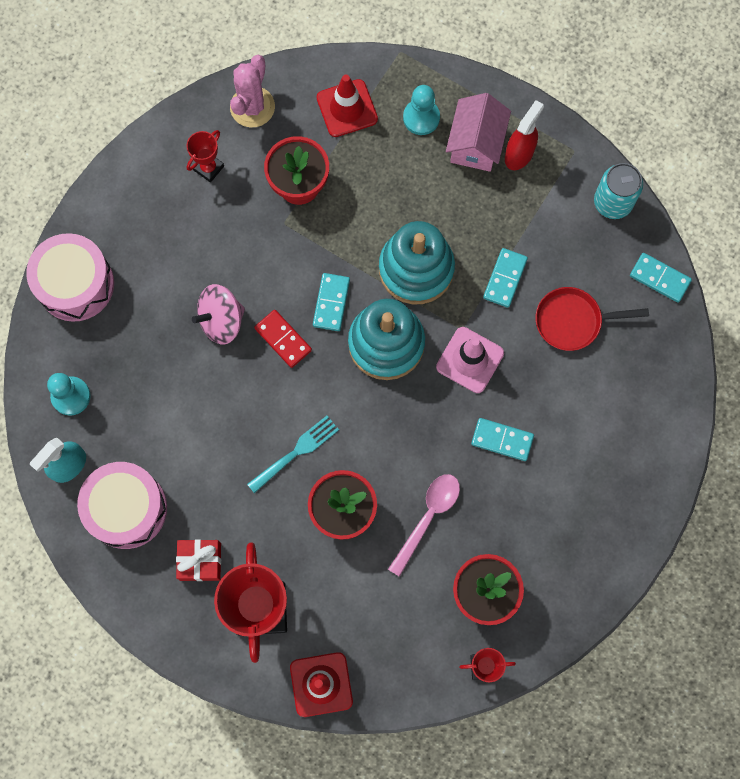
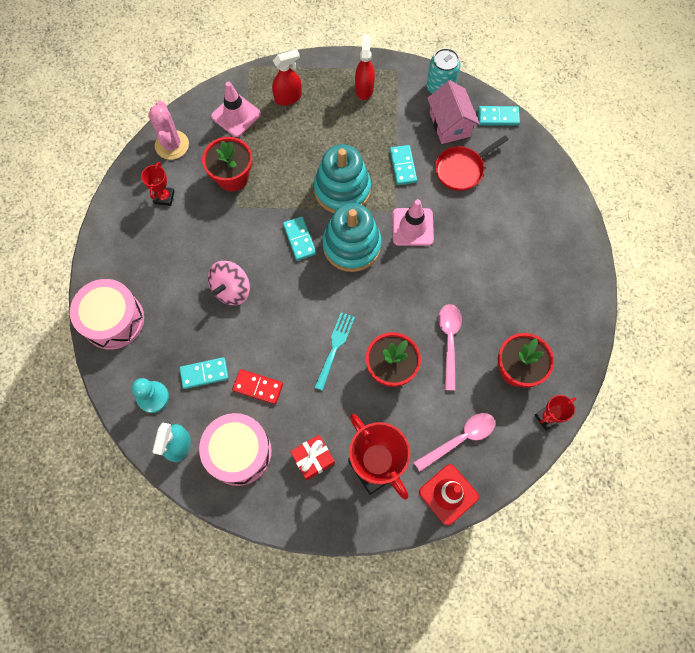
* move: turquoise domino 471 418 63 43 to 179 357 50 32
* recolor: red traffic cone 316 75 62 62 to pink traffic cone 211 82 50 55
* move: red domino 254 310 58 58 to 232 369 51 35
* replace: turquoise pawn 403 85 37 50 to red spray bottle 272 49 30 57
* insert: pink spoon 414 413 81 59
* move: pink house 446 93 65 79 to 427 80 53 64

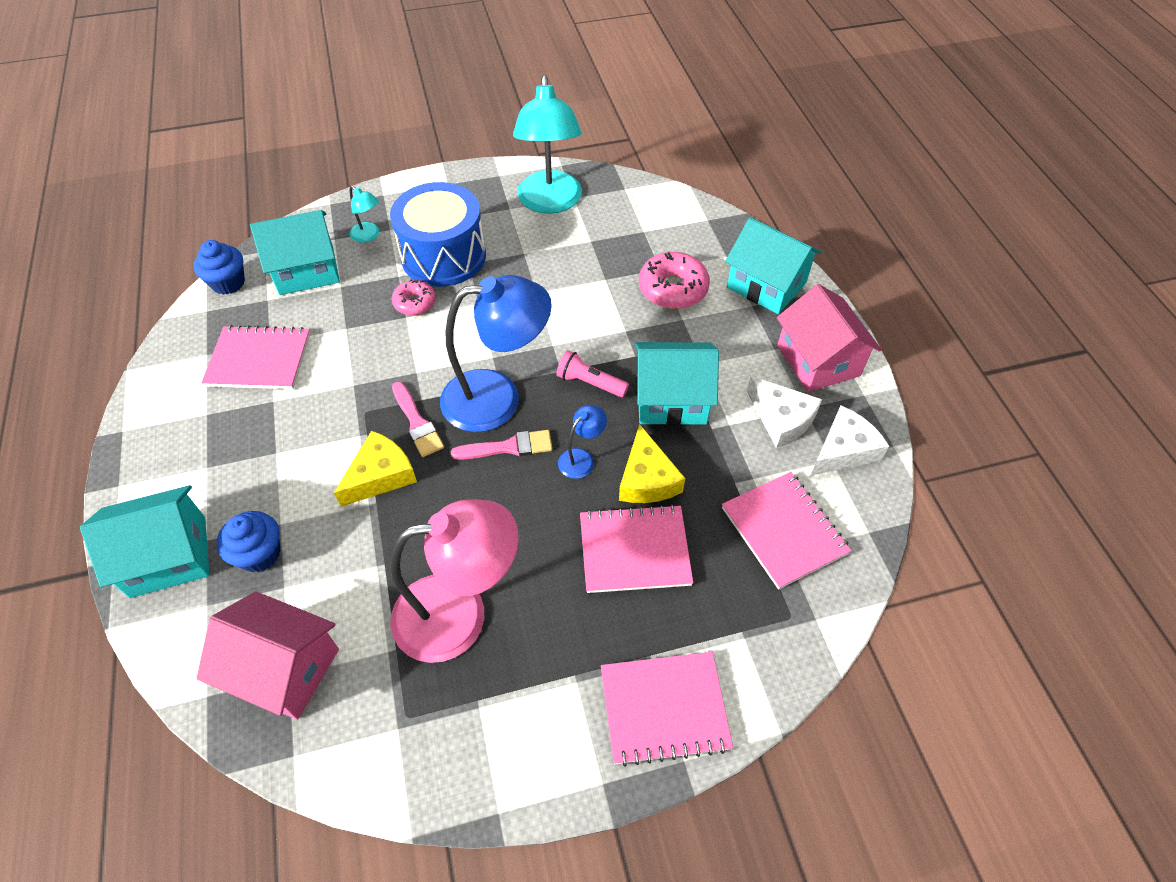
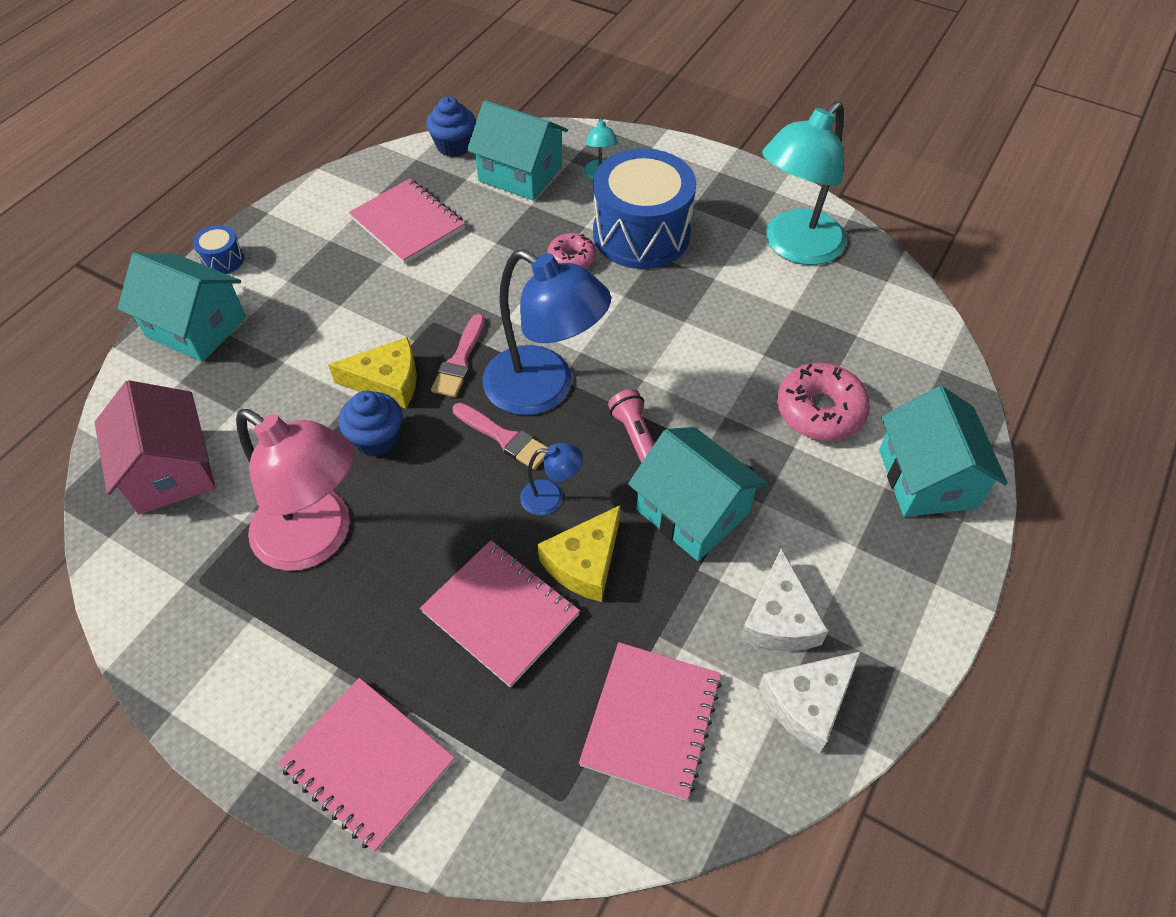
* insert: blue drum 193 225 51 49
* move: blue cupcake 217 511 63 61 to 338 391 64 66
* rotate: white cheese 811 405 78 70 = 758 651 103 102 135 degrees clockwise
* delete: pink house 777 284 105 108

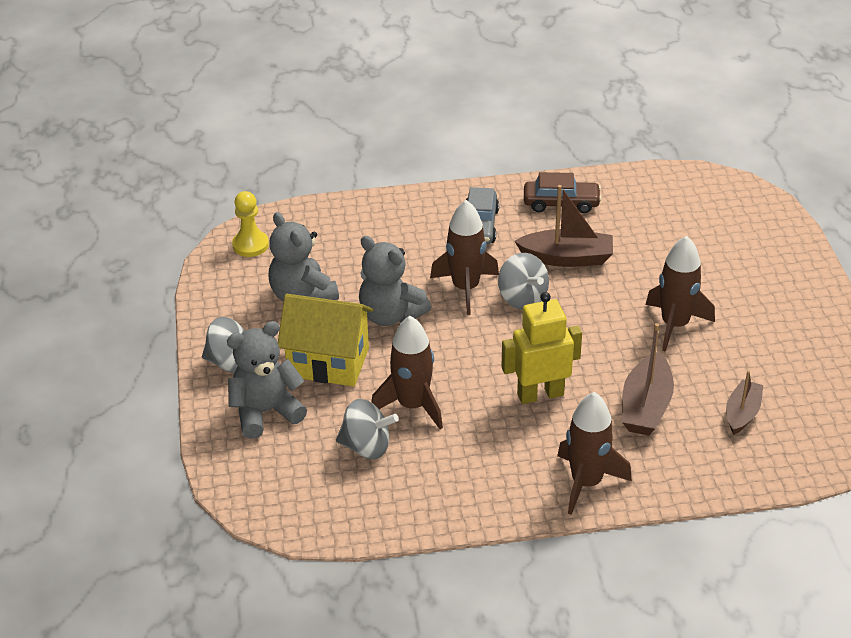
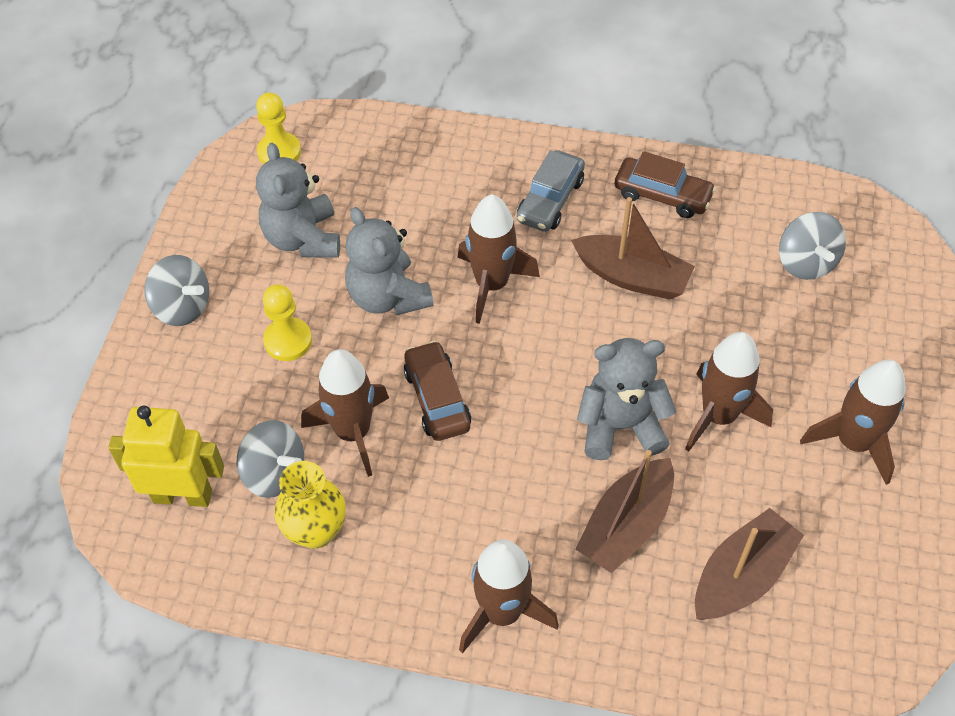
* move: yellow robot 502 292 80 112 to 108 406 116 101
* replace: yellow house 278 294 95 93 to yellow pawn 263 284 49 77
* insert: yellow vase 274 461 72 88
* insert: brown car 404 341 67 100
* move: grey teddy bear 227 321 80 118 to 577 338 100 122
* resize: brown boat 726 371 37 64 = 695 508 109 112 x1.53
* move: grey spinning top 498 253 51 56 to 779 212 67 68
* insert: brown rocket 800 360 106 125

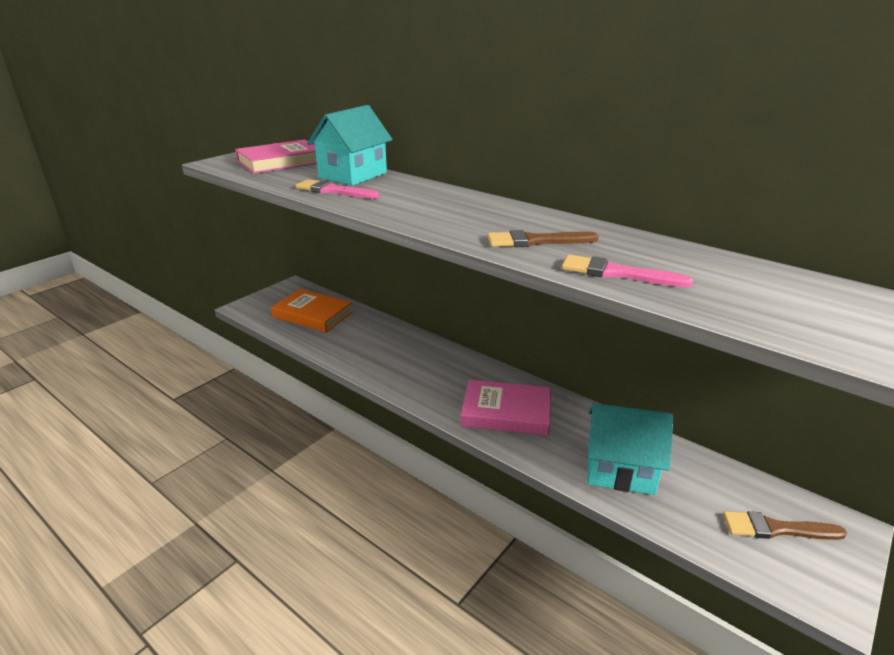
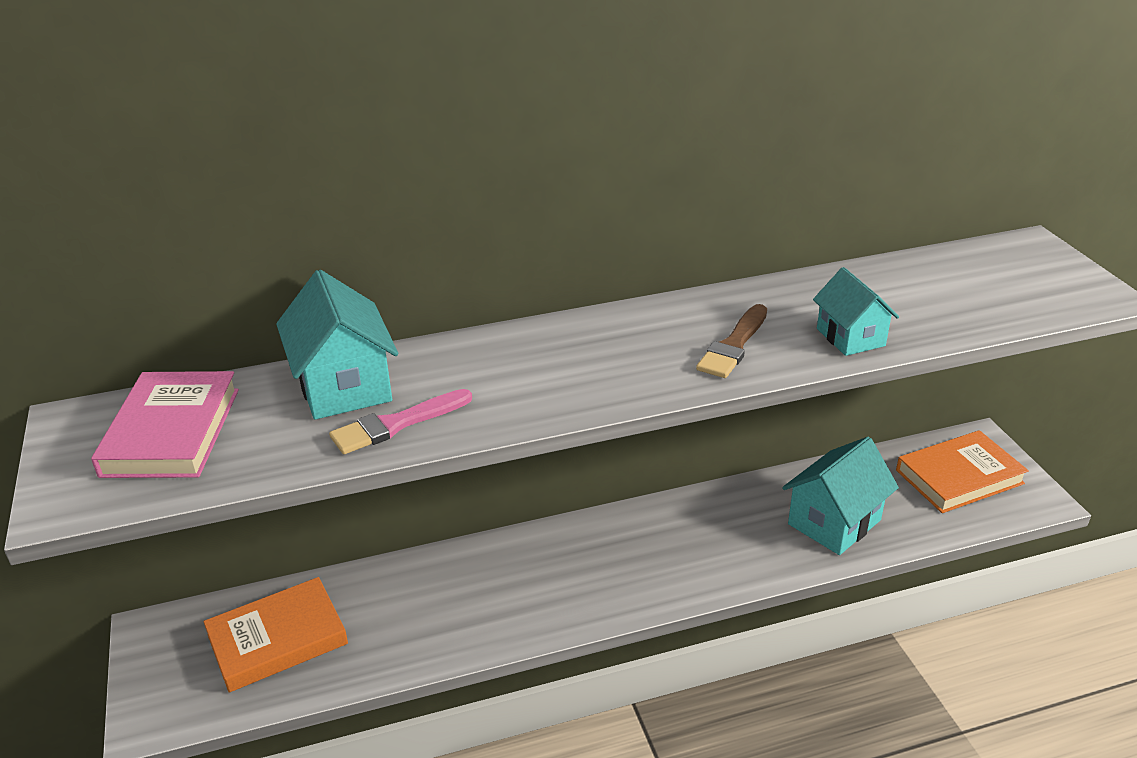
* replace: pink brush 562 255 131 32 to turquoise house 813 267 86 89
* replace: brown brush 723 511 124 29 to orange book 896 430 133 83
* delete: pink book 461 380 90 56

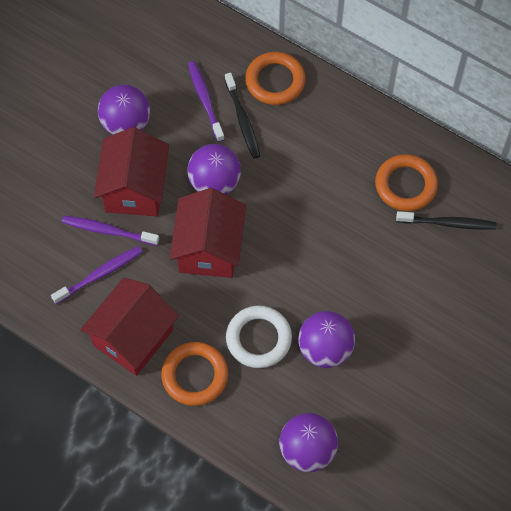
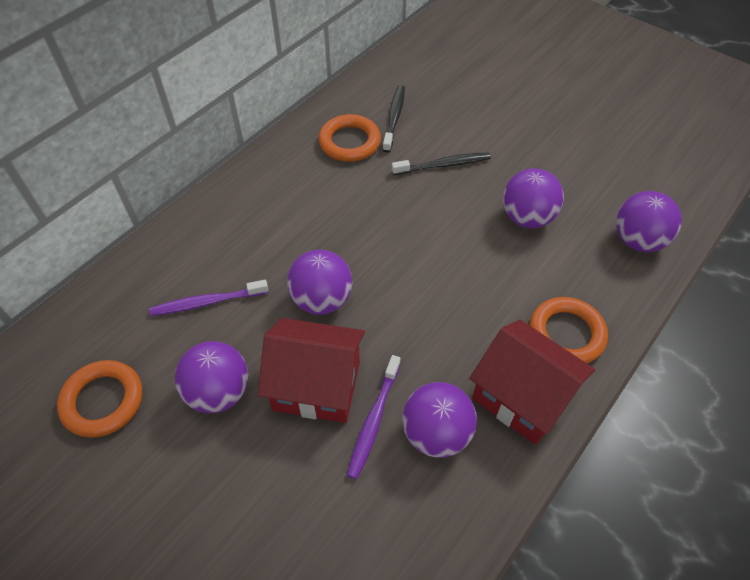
* move: orange ring 245 52 61 53 to 57 360 85 78
* move: black toothbrush 225 73 35 85 to 392 152 99 23
* replace: purple toothbrush 51 246 92 58 to purple ball 402 382 75 76
* delete: red house 169 188 77 90
* delete: white ring 226 305 66 63

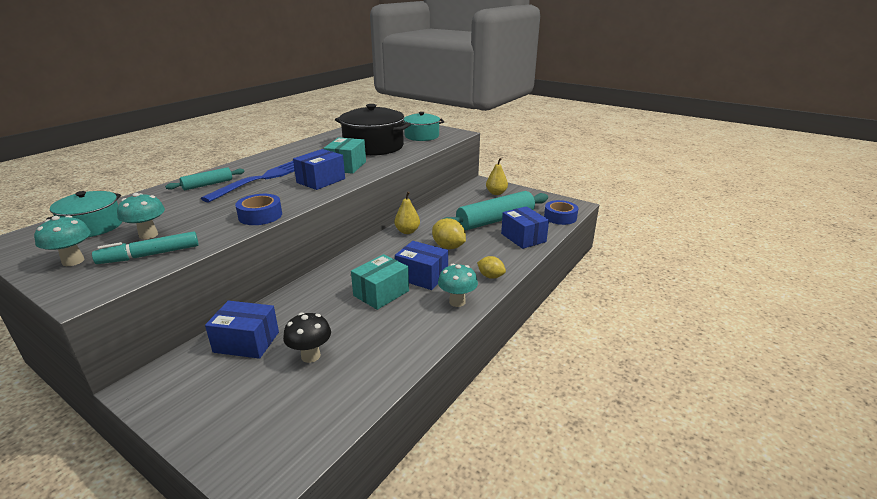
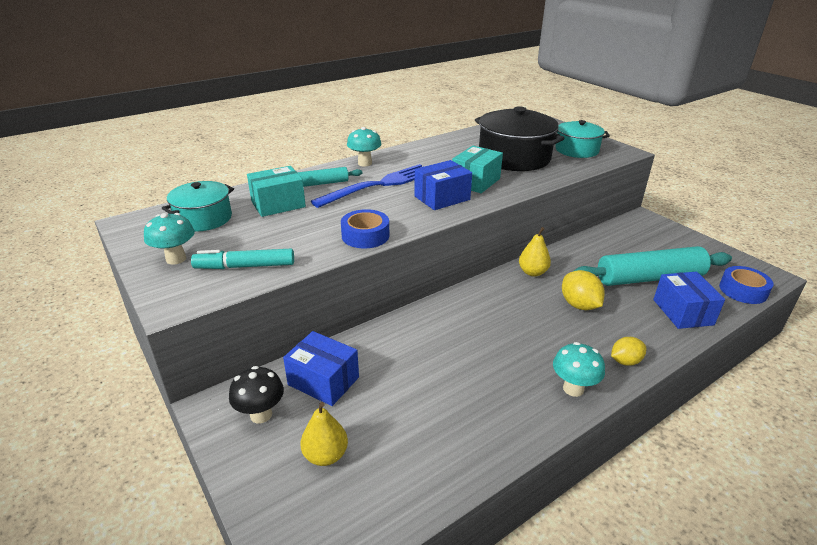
* move: black mushroom 283 312 48 51 to 229 366 55 57
* move: turquoise box 351 254 58 56 to 247 166 59 51
* move: yellow pear 486 158 22 37 to 300 402 48 64
* move: turquoise mushroom 117 193 48 46 to 347 127 35 40
* rotate: yellow lemon 477 256 29 23 = 611 337 35 29 75 degrees counterclockwise
* delete: blue box 395 241 53 49

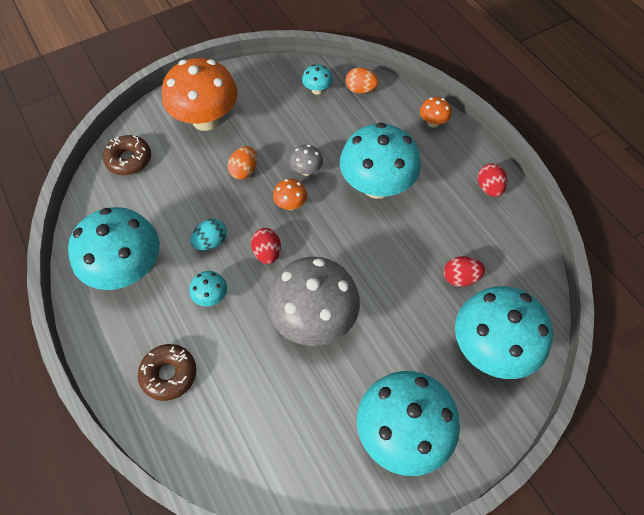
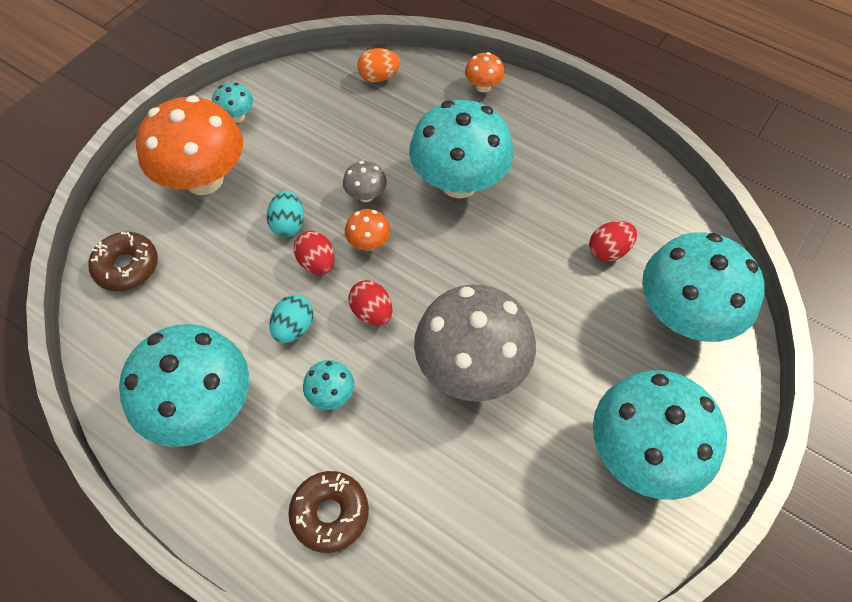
* move: turquoise mushroom 302 64 31 31 to 212 83 41 40
* recolor: orange egg 228 146 29 34 to turquoise egg 267 191 37 46
* move: red egg 478 164 29 33 to 294 231 41 44

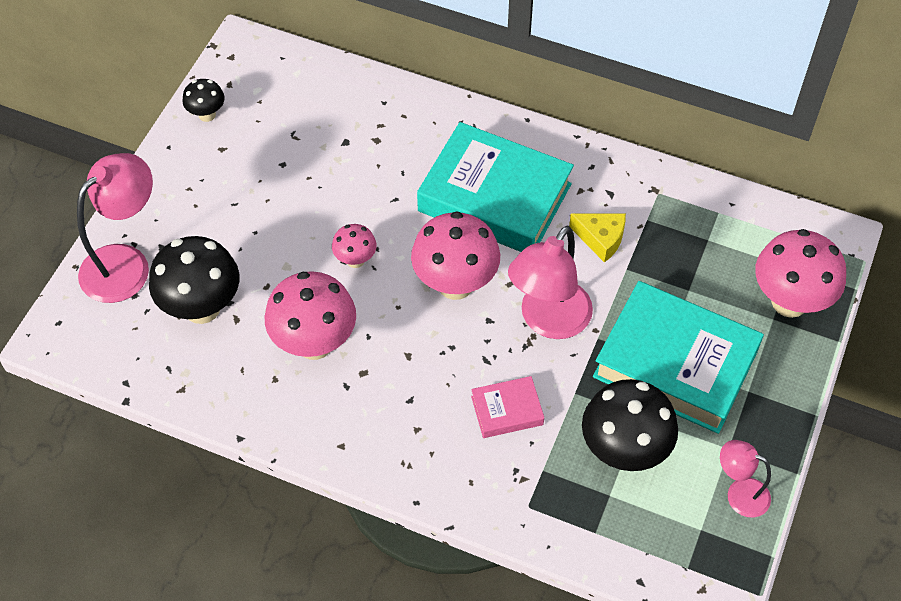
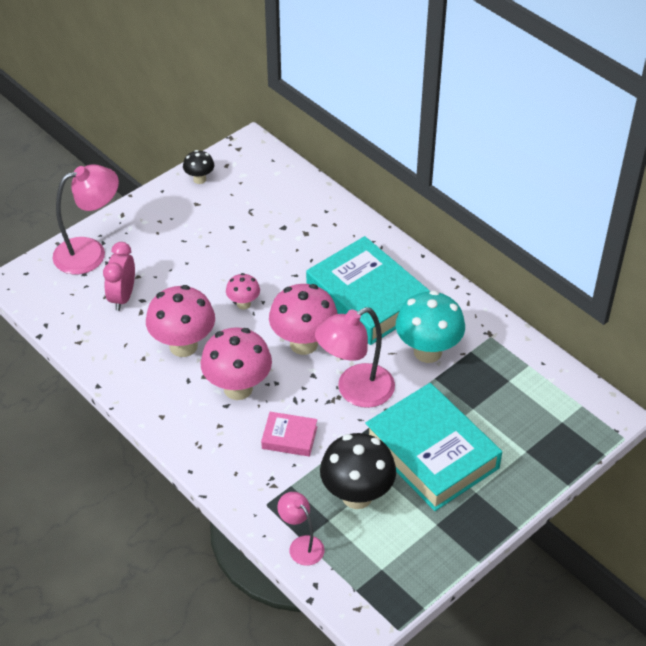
* replace: black mushroom 149 236 90 88 to pink clock 103 242 32 69
* move: pink mushroom 755 229 91 89 to 200 327 72 73
* move: pink lamp 720 440 51 77 to 277 492 48 74
* replace: yellow cheese 569 214 57 49 to turquoise mushroom 396 290 69 73

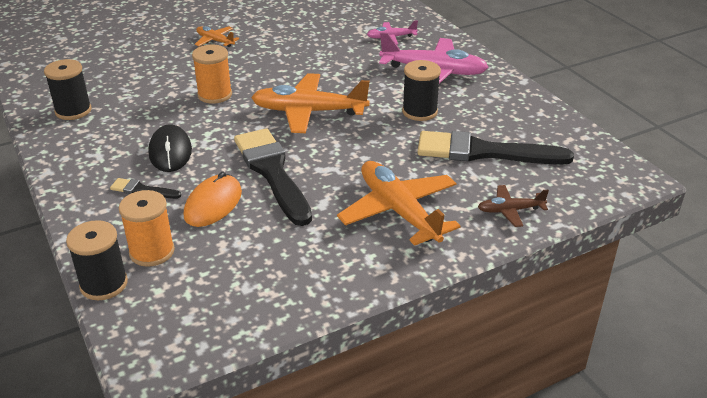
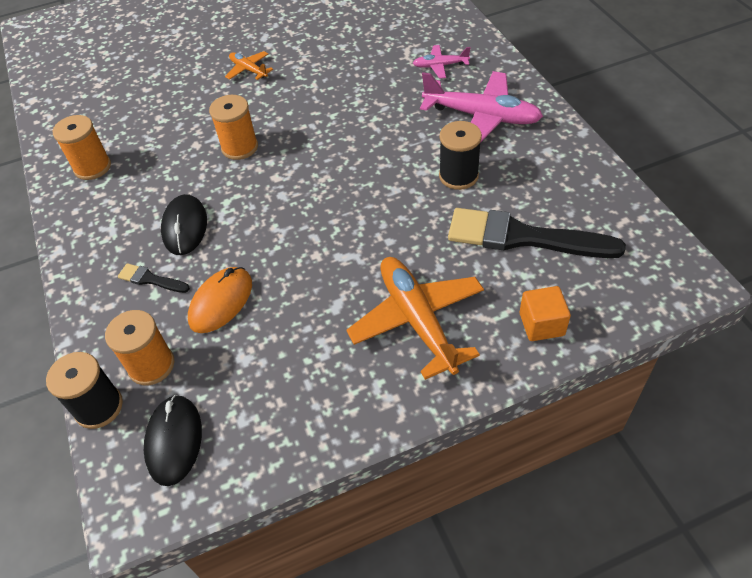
* recolor: black spool 44 59 47 61 to orange spool 53 115 58 65
* insert: black mouse 144 395 58 91
* replace: brown plane 478 185 71 42 to orange cube 520 286 51 55
* delete: black brush 234 128 78 98
* delete: orange plane 251 73 119 60

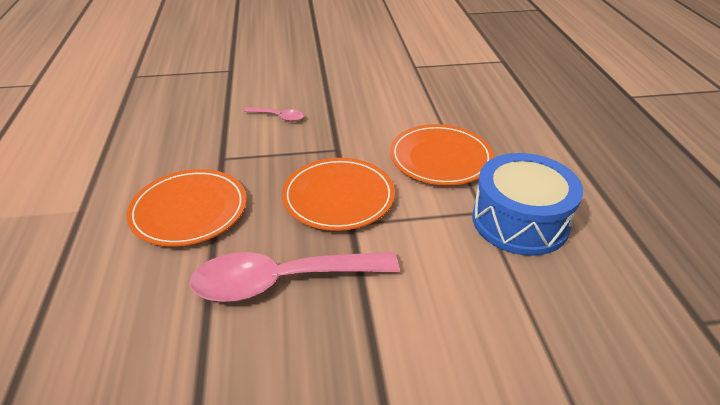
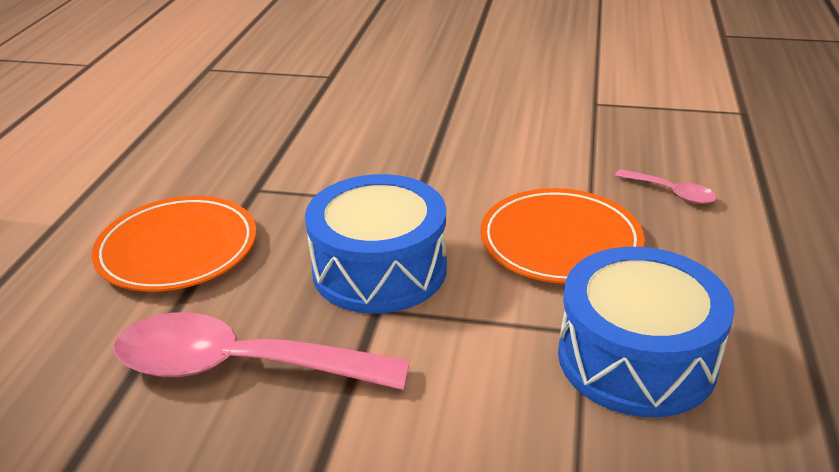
* replace: orange plate 282 158 113 73 to blue drum 305 174 142 140
* move: pink spoon 244 107 60 15 to 615 169 102 35

